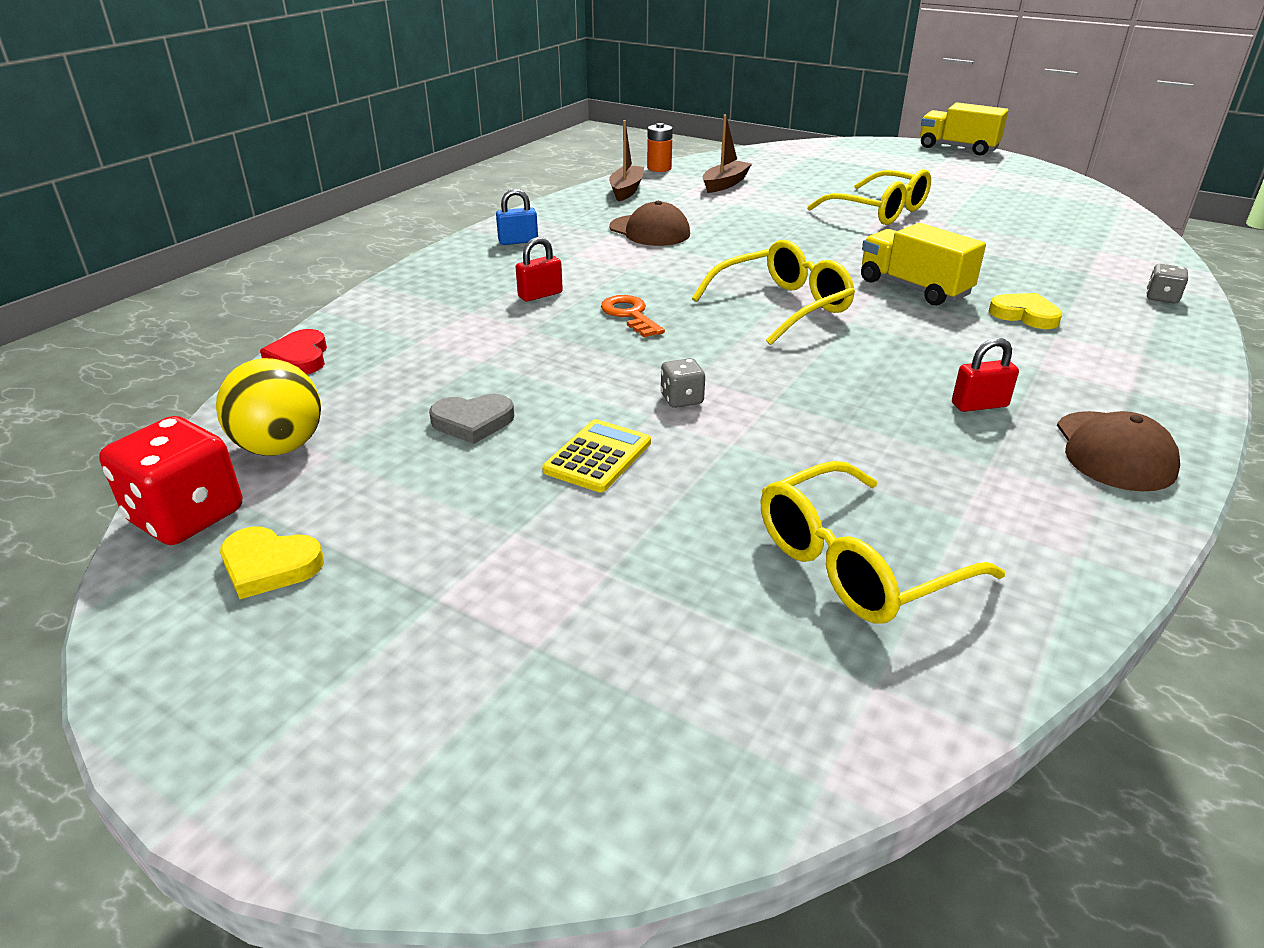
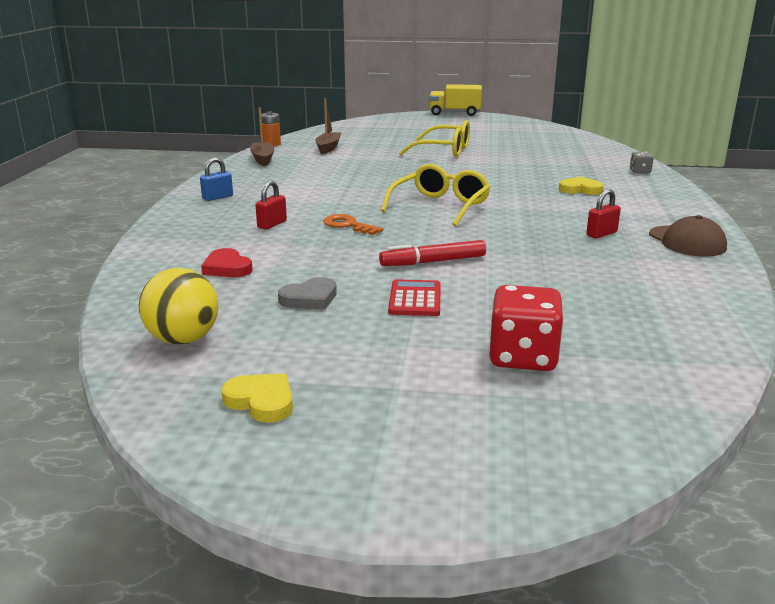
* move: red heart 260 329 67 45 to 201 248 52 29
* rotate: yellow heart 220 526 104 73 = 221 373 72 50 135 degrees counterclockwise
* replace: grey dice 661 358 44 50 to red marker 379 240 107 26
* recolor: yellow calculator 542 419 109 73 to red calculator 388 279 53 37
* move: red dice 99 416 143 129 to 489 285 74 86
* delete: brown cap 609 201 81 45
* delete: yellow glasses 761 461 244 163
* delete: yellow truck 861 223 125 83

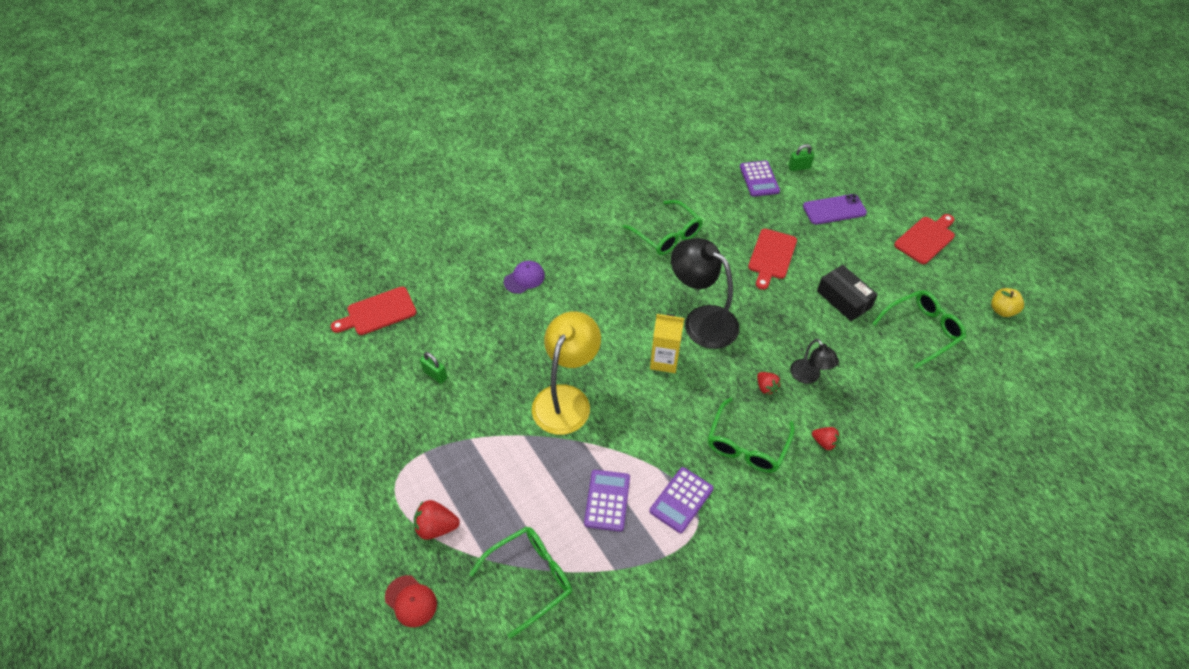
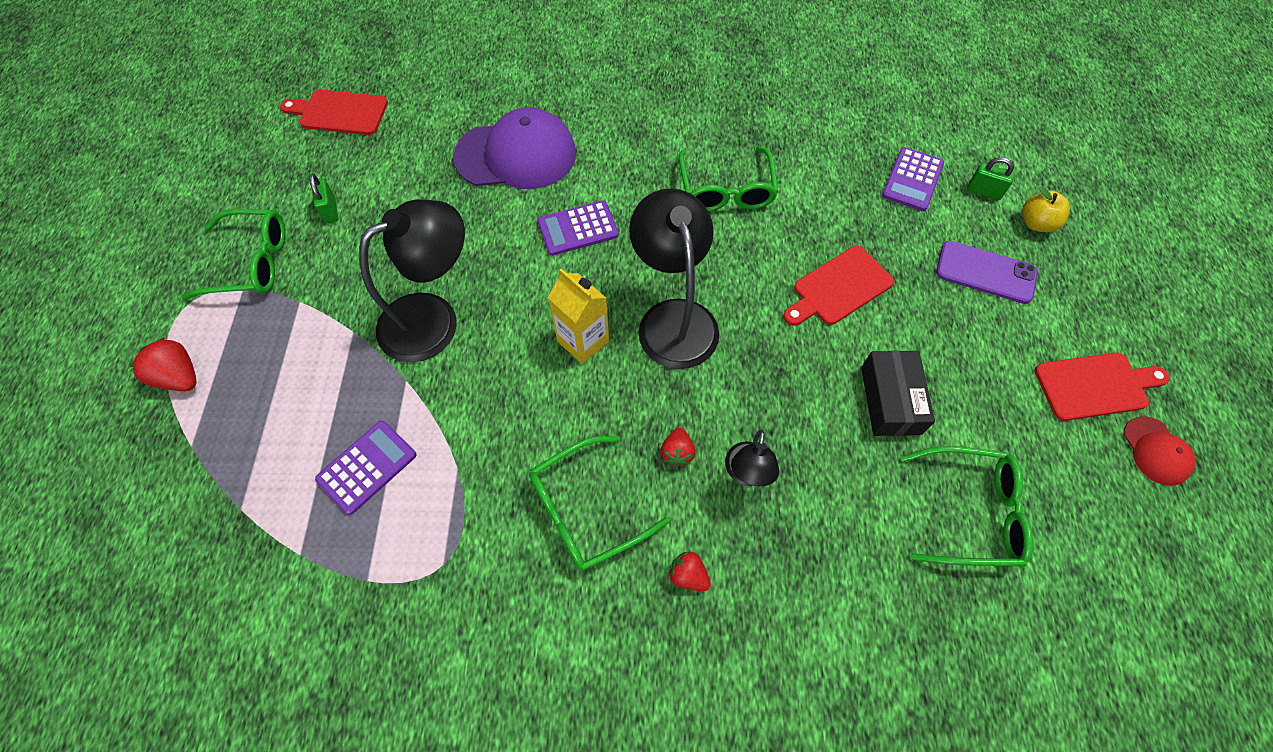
* move: green glasses 469 526 103 113 to 181 209 104 91
* recolor: yellow lamp 532 311 69 124 to black lamp 359 199 106 163
* resize: purple cap 504 261 41 33 = 453 107 123 82 x2.07
* move: purple calculator 650 467 64 66 to 538 200 81 56
* rotate: red strawberry 812 427 28 23 = 668 551 43 40 150 degrees clockwise
* move: yellow apple 991 288 33 29 to 1022 187 48 45
* move: red cap 385 575 52 52 to 1123 416 73 70

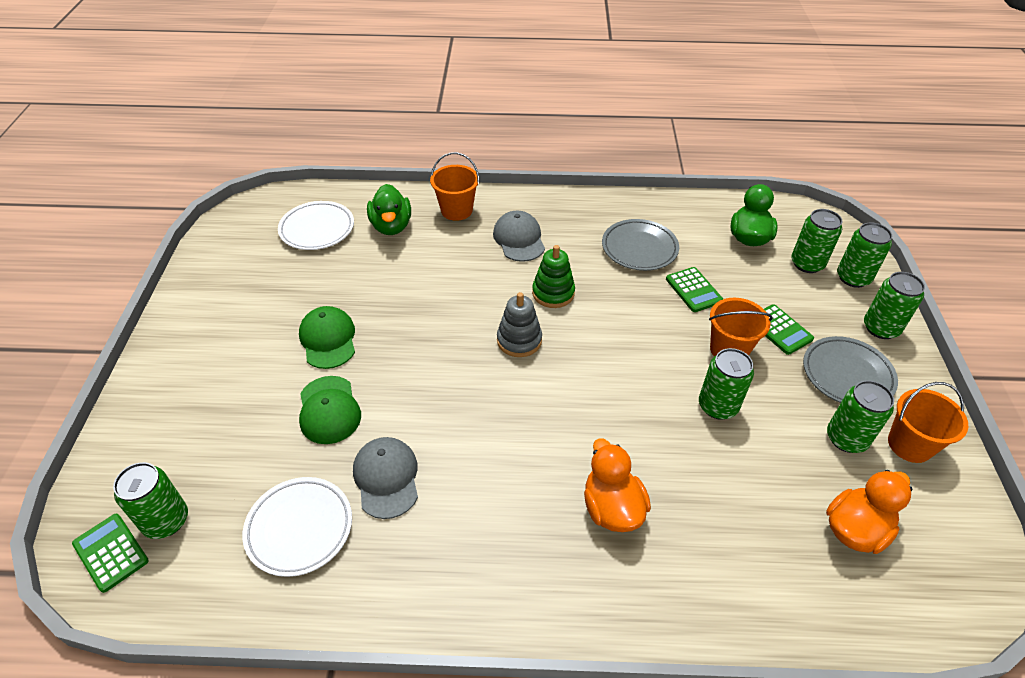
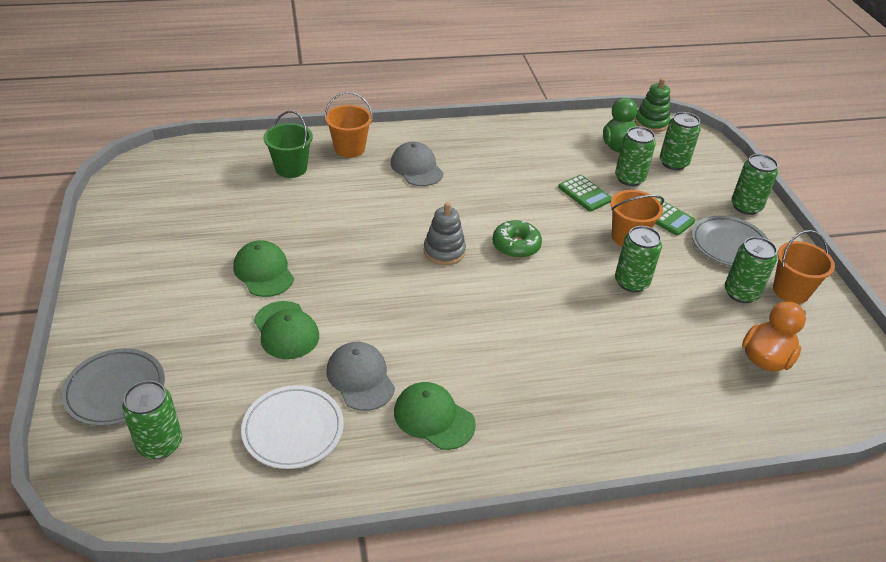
* move: grey plate 602 219 77 52 to 61 348 104 78
* replace: green duck 367 184 44 51 to green bucket 264 111 49 67
* insert: green cap 394 382 82 68
* insert: green donut 493 220 49 38
* move: green can 837 222 55 66 to 615 126 41 60
* move: green stacking toy 532 245 43 63 to 635 78 35 54
* delete: green calculator 72 514 77 79
* delete: white plate 278 201 76 49
* delete: orange duck 584 438 67 94

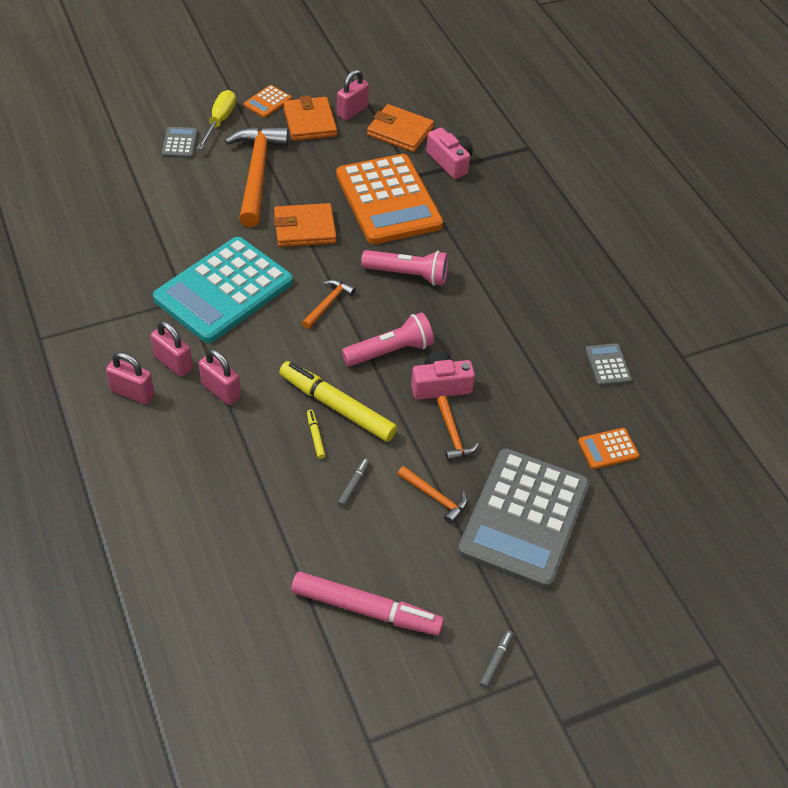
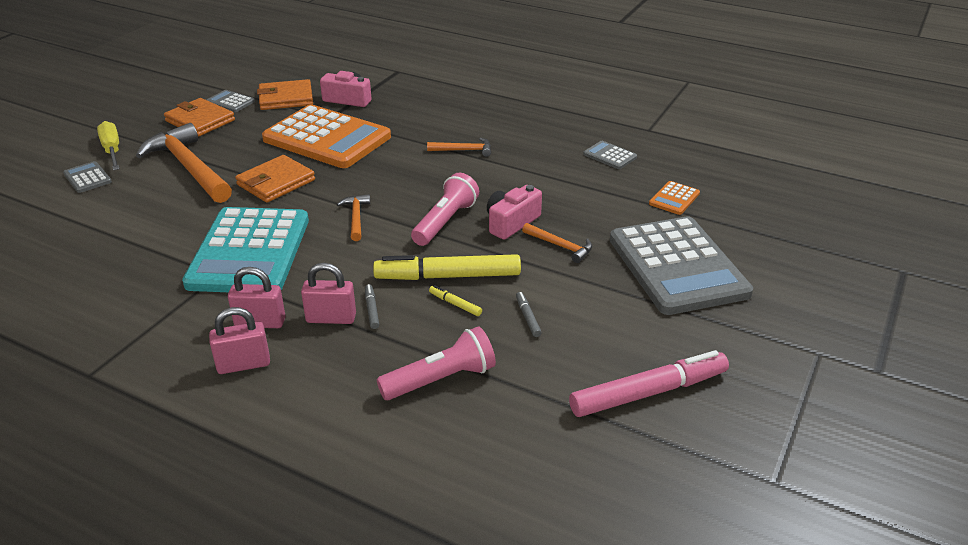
* replace: pink padlock 337 69 32 51 to grey calculator 207 90 48 22
* move: grey marker 480 630 33 58 to 365 284 14 45
* move: pink flashlight 361 250 87 36 to 377 326 119 74
* move: orange hammer 397 466 71 58 to 427 138 64 19
* delete: orange calculator 244 85 47 33

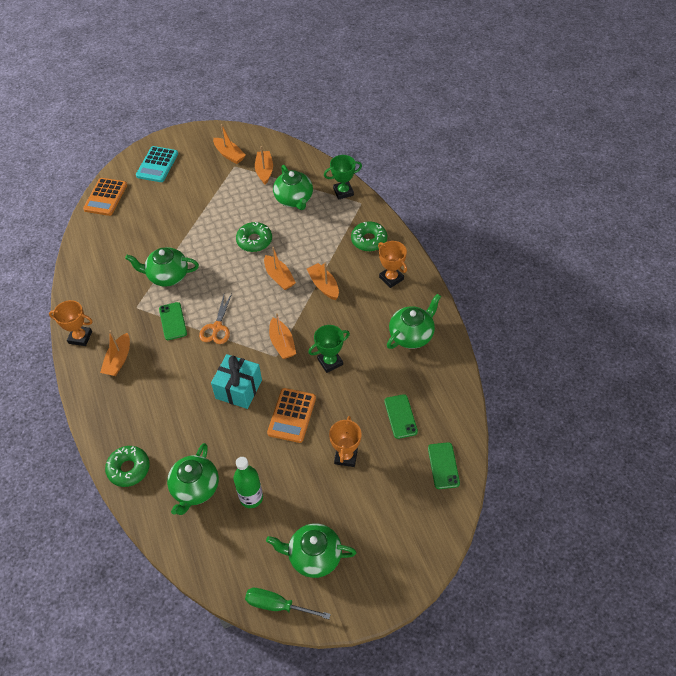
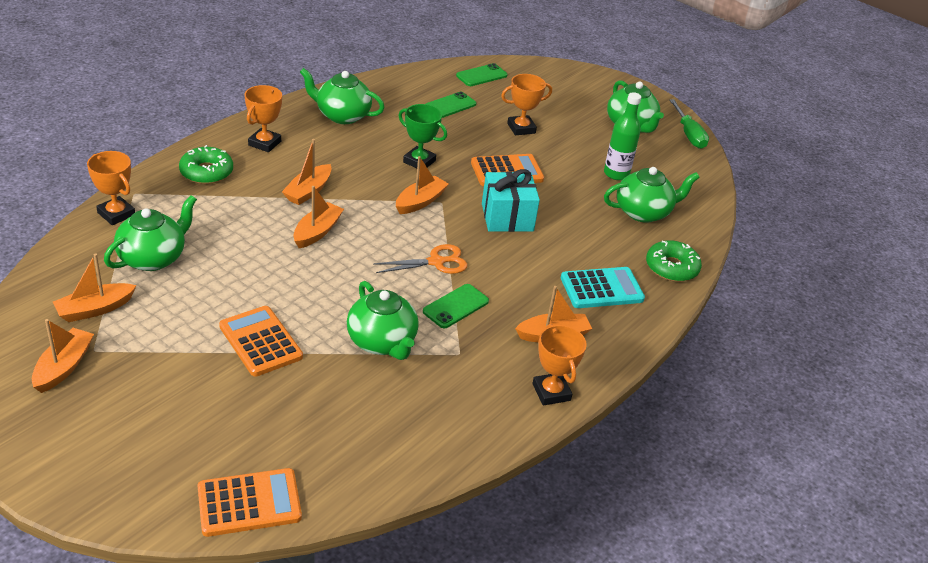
* recolor: green trophy 324 155 38 45 to orange trophy 87 151 48 74
* insert: orange calculator 219 306 84 71
* move: turquoise calculator 136 146 42 36 to 561 267 84 41
* delete: green donut 236 222 36 30

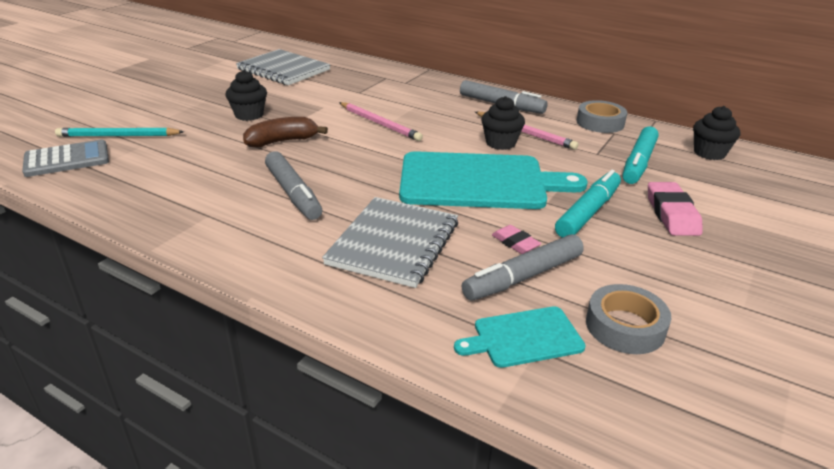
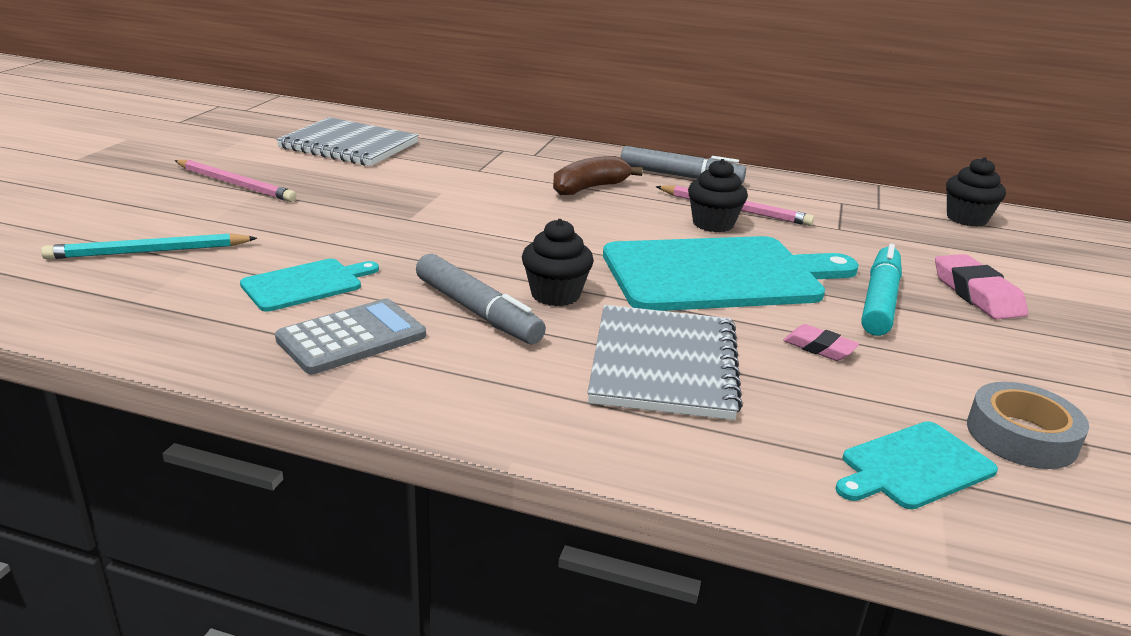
* move: pink pencil 339 102 84 39 to 175 160 122 42
* insert: turquoise cutting board 240 259 139 52
* move: grey calculator 22 139 87 38 to 275 299 151 75
* move: black cupcake 225 70 42 51 to 522 219 72 87
* move: brown banana 243 117 85 30 to 553 156 90 39
* delete: grey marker 461 234 123 66
* delete: grey tape 577 100 50 33
* delete: turquoise marker 623 126 36 58

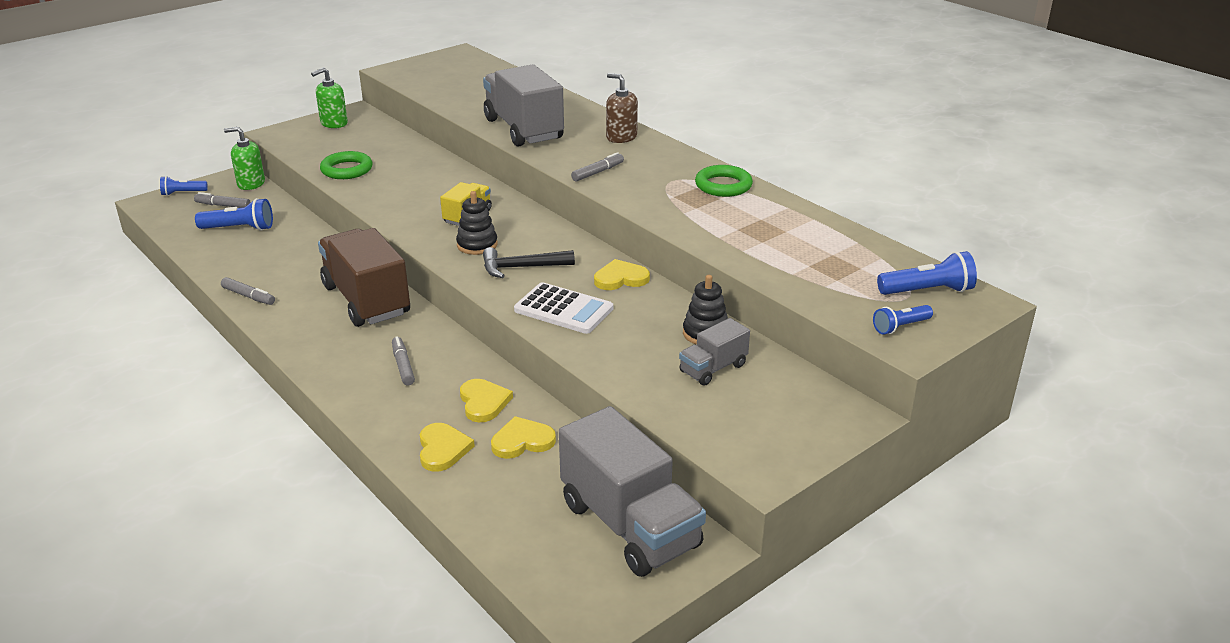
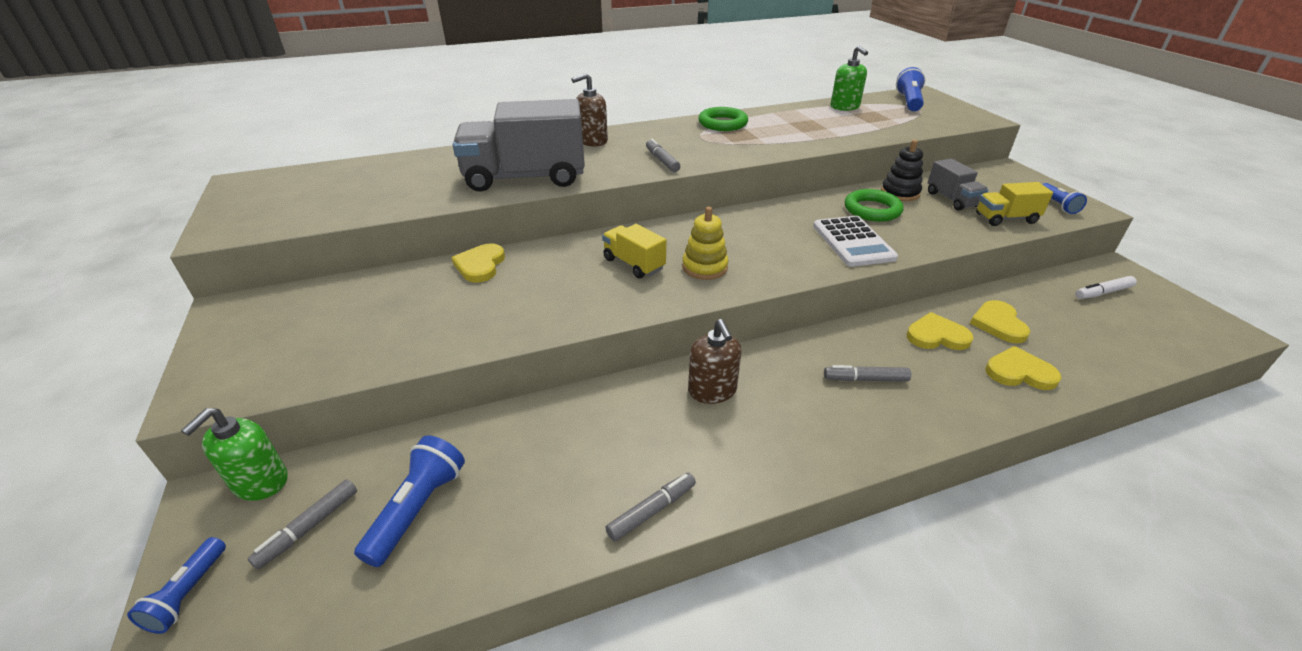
* move: yellow heart 594 259 56 31 to 451 243 54 40
* recolor: black stacking toy 456 191 42 64 to yellow stacking toy 682 207 47 73
* replace: brown truck 318 228 92 99 to brown soap dispenser 688 319 53 85
* rotate: white calculator 514 282 99 52 = 813 216 85 51 120 degrees clockwise
* move: green soap dispenser 311 67 37 61 to 830 45 38 66
* move: green ring 320 151 52 28 to 845 189 59 33
* insert: yellow truck 976 182 77 44
* move: blue flashlight 873 305 60 30 to 1042 183 45 31
* replace: grey truck 559 406 147 171 to white marker 1075 276 62 23
* delete: black hammer 483 247 92 31

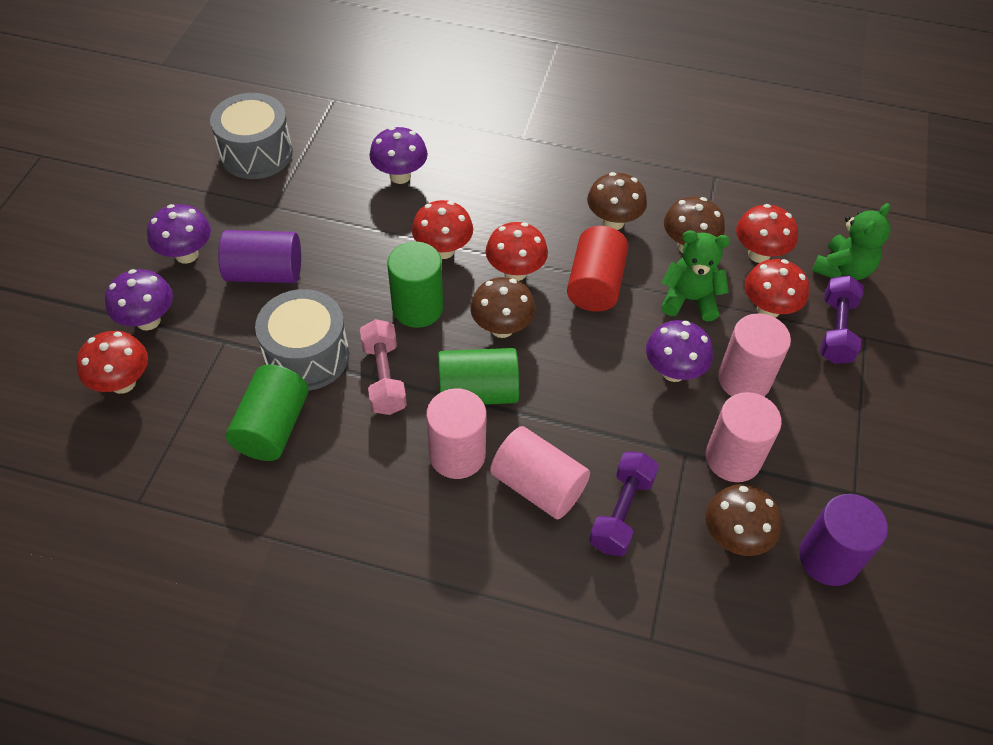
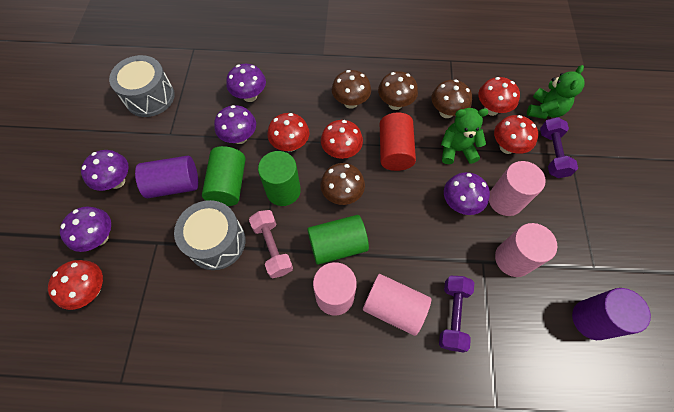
* move: green cylinder 226 364 83 97 to 202 146 44 60
* insert: purple mushroom 214 105 42 39
* move: brown mushroom 706 484 75 72 to 332 70 39 39

